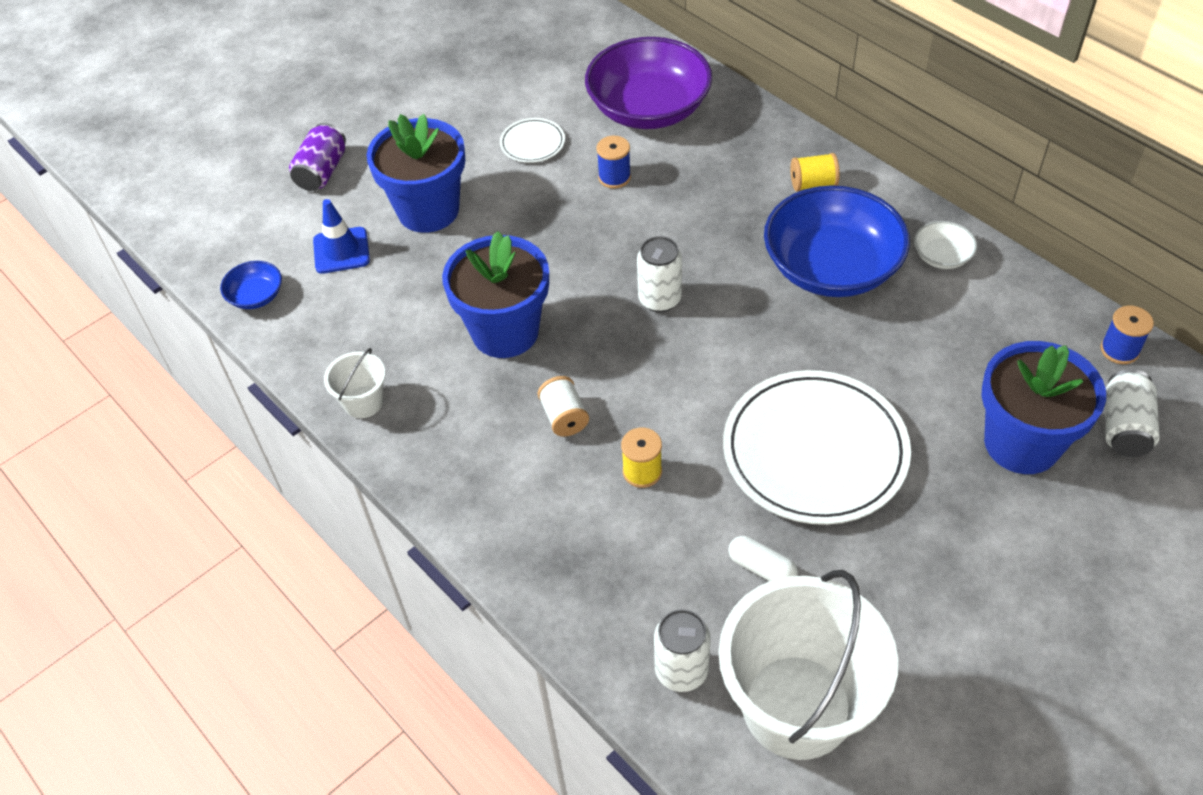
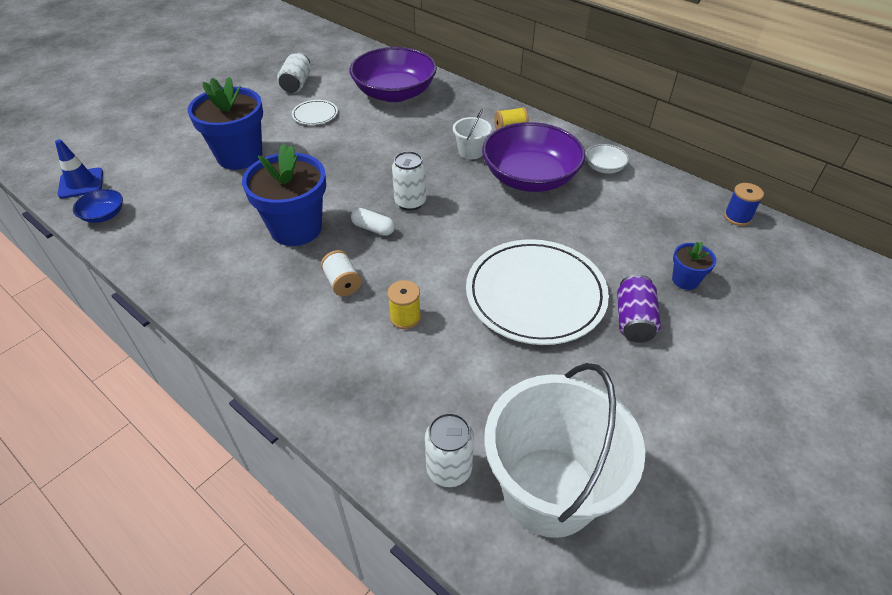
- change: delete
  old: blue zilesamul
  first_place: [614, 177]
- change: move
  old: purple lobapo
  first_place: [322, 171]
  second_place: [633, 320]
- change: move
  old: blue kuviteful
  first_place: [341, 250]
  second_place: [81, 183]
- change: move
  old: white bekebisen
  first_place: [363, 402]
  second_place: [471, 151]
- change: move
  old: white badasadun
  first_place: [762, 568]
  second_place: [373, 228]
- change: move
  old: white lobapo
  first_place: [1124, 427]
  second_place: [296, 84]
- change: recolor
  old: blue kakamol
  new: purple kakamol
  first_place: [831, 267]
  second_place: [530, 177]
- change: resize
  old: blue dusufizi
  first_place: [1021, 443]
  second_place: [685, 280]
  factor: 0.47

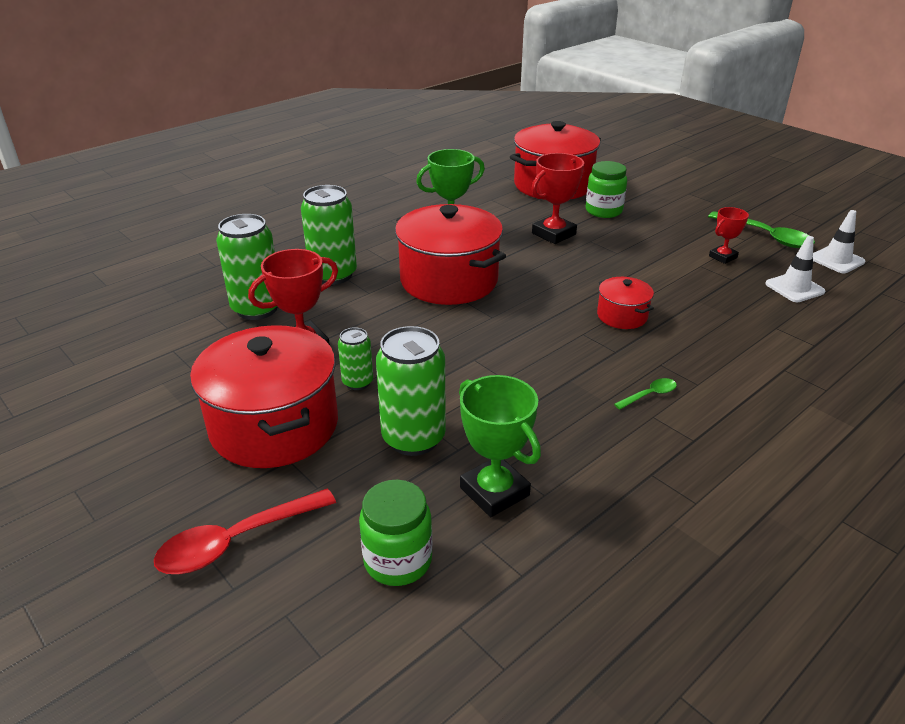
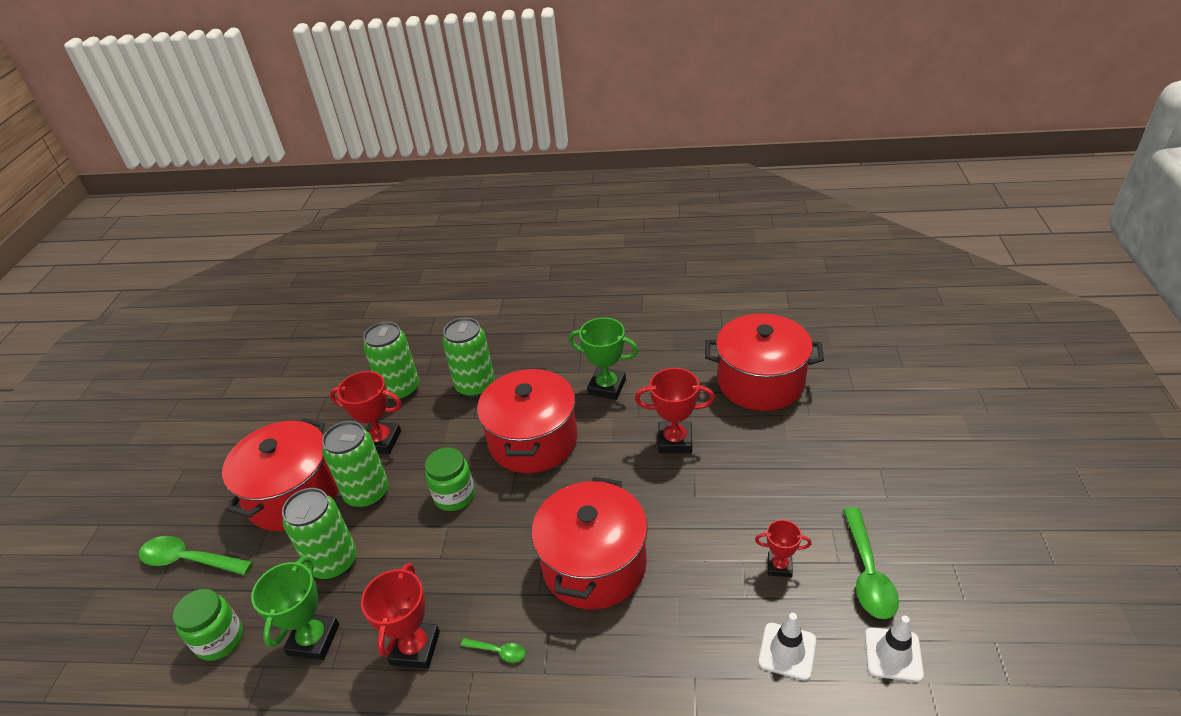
- change: insert
  new: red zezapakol
  second_place: [415, 648]
- change: move
  old: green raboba
  first_place: [603, 211]
  second_place: [454, 495]
- change: recolor
  old: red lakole
  new: green lakole
  first_place: [236, 541]
  second_place: [189, 560]
- change: resize
  old: green lobapo
  first_place: [357, 382]
  second_place: [367, 493]
  factor: 1.86
- change: resize
  old: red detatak
  first_place: [622, 316]
  second_place: [594, 564]
  factor: 2.09

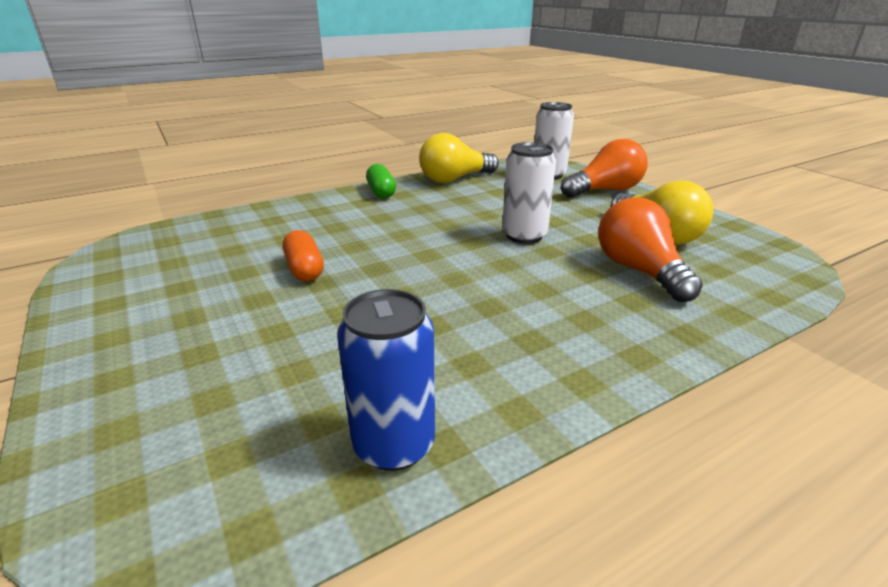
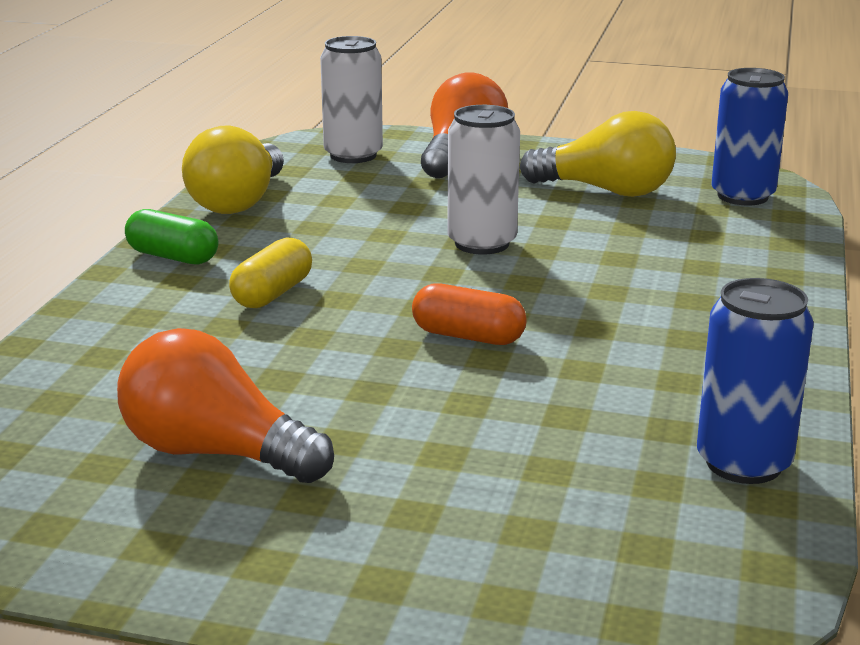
- change: insert
  new: yellow badasadun
  second_place: [272, 294]
- change: insert
  new: blue lobapo
  second_place: [742, 196]
- change: move
  old: orange badasadun
  first_place: [304, 269]
  second_place: [468, 336]
- change: move
  old: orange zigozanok
  first_place: [639, 270]
  second_place: [215, 453]

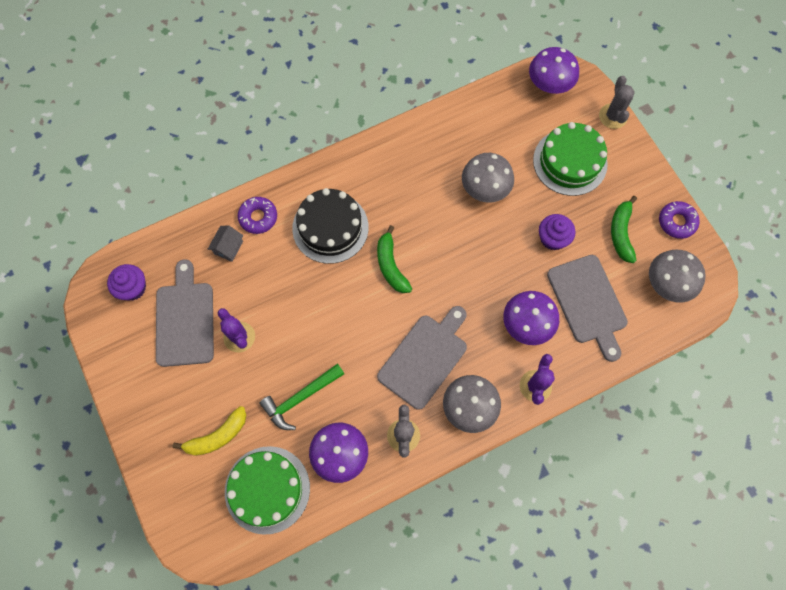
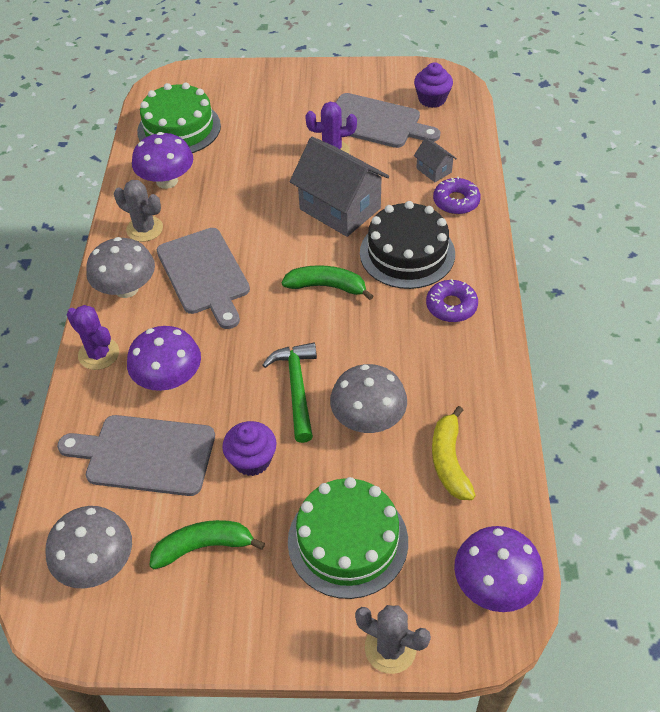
- change: insert
  new: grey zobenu
  second_place: [340, 209]
- change: move
  old: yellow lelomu
  first_place: [217, 436]
  second_place: [449, 461]
- change: move
  old: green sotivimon
  first_place: [300, 398]
  second_place: [296, 388]
- change: move
  old: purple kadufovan
  first_place: [676, 222]
  second_place: [451, 306]
- change: rotate
  old: green lelomu
  first_place: [621, 233]
  second_place: [204, 546]
  degrees: -45

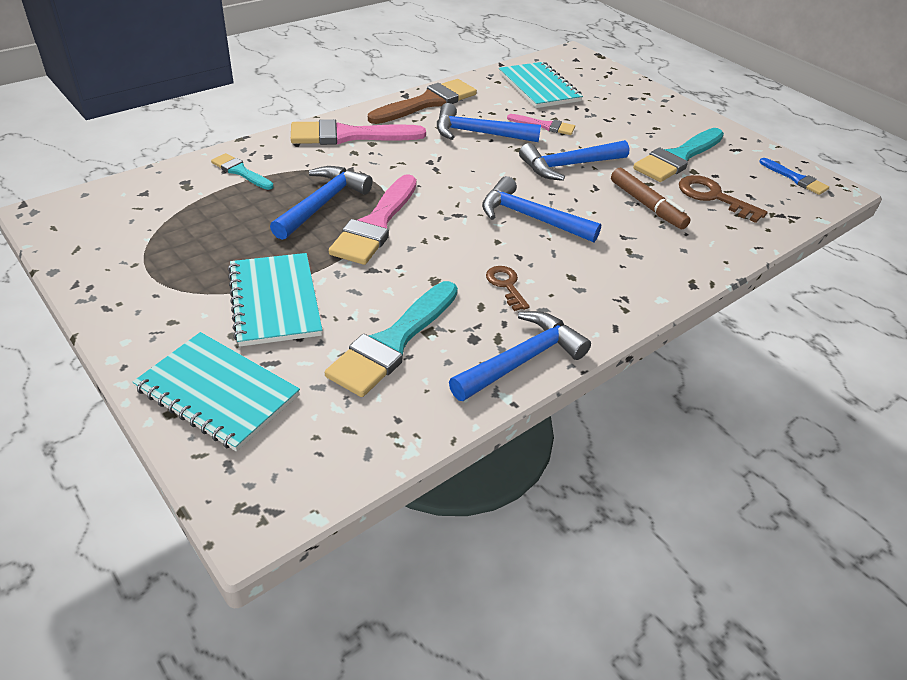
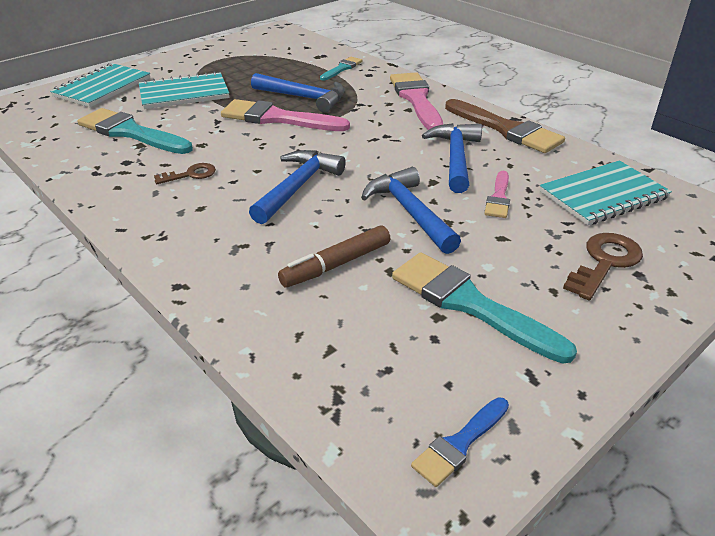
- change: delete
  old: blue sotivimon
  first_place: [522, 360]
- change: move
  old: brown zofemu
  first_place: [713, 197]
  second_place: [605, 262]

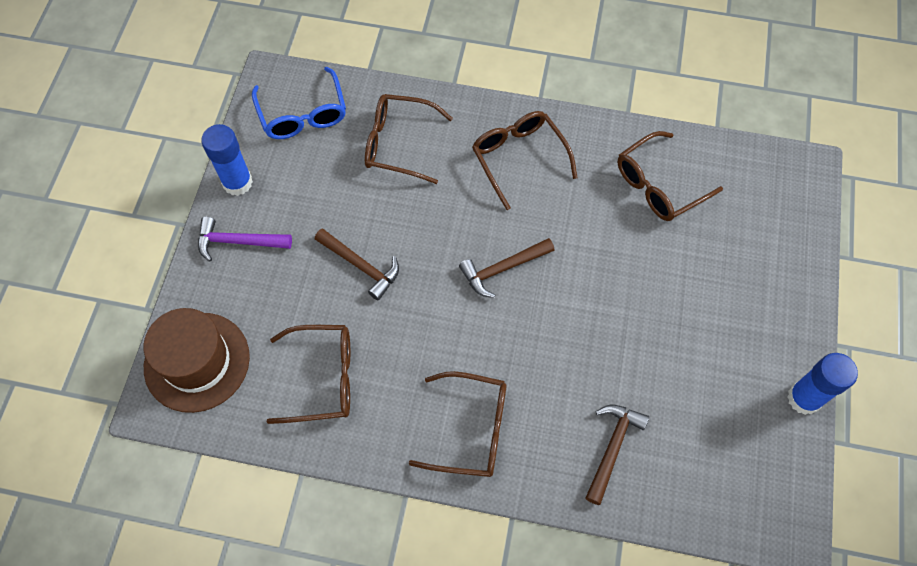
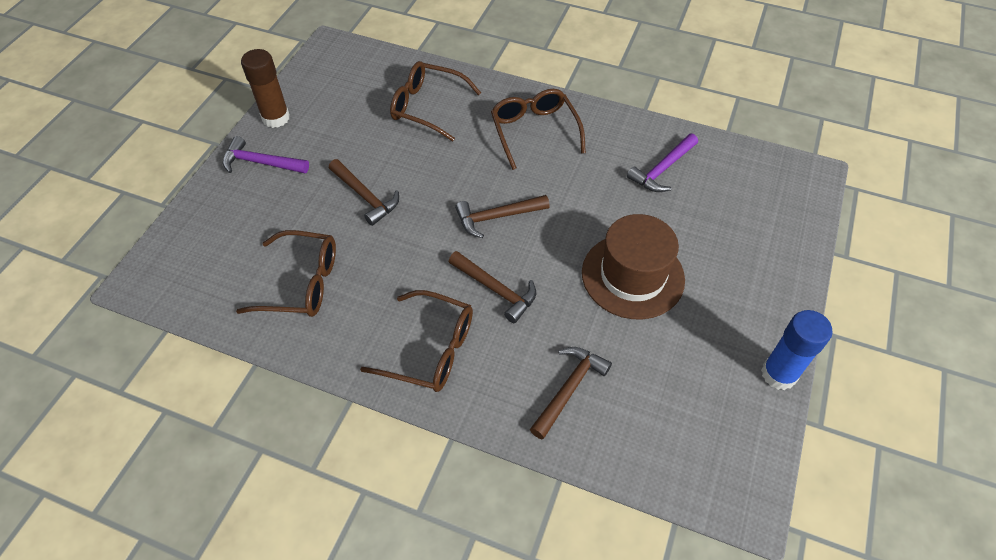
- change: delete
  old: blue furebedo
  first_place: [303, 114]
- change: insert
  new: brown sotivimon
  second_place: [496, 290]
- change: move
  old: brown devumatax
  first_place: [197, 362]
  second_place: [632, 276]
- change: replace
  old: brown furebedo
  new: purple sotivimon
  first_place: [659, 185]
  second_place: [662, 169]
- change: recolor
  old: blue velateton
  new: brown velateton
  first_place: [237, 182]
  second_place: [276, 118]

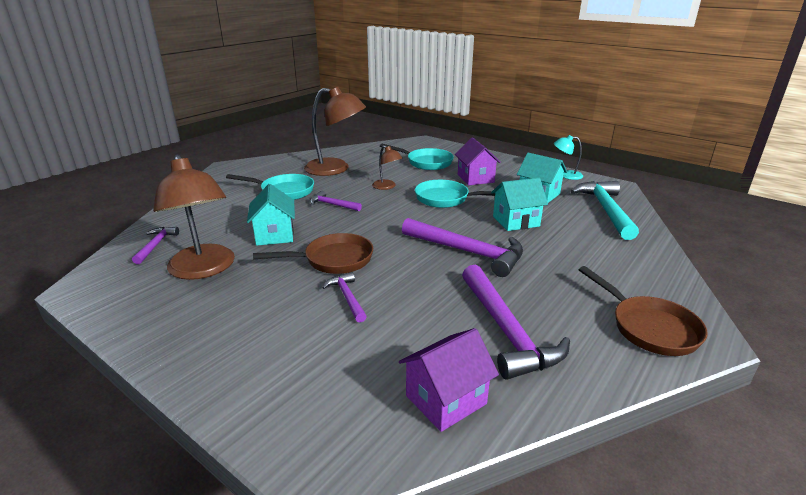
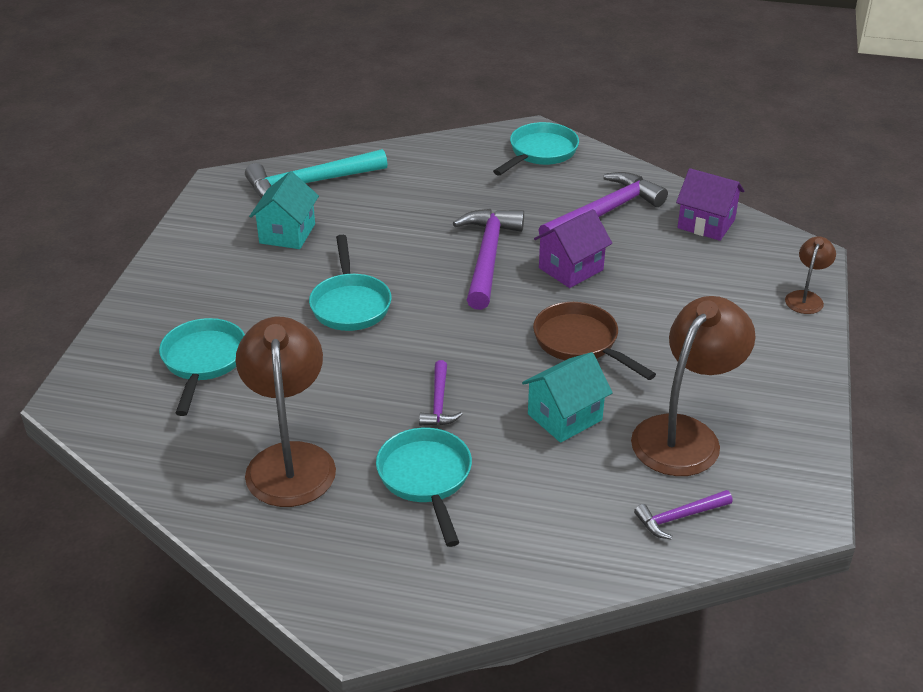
- change: delete
  old: purple sotivimon
  first_place: [347, 297]
- change: delete
  old: turquoise zobenu
  first_place: [516, 221]
- change: delete
  old: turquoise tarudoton
  first_place: [566, 175]
- change: move
  old: brown tarudoton
  first_place: [387, 187]
  second_place: [806, 298]
- change: move
  old: purple zobenu
  first_place: [475, 178]
  second_place: [571, 269]
- change: recolor
  old: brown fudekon
  new: turquoise fudekon
  first_place: [649, 327]
  second_place: [540, 153]

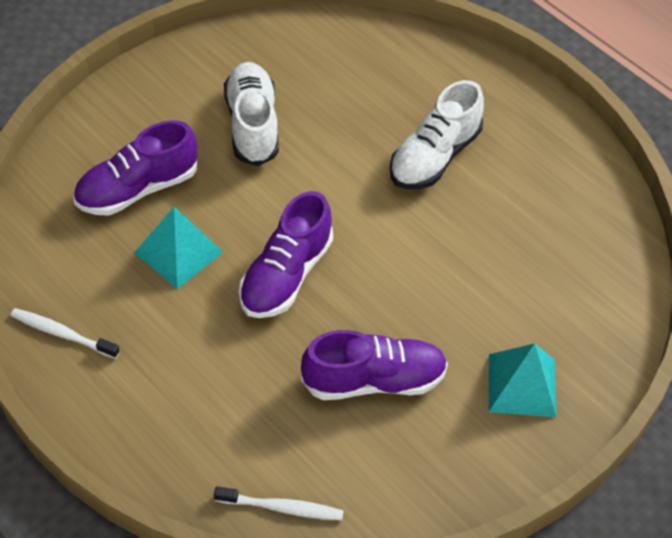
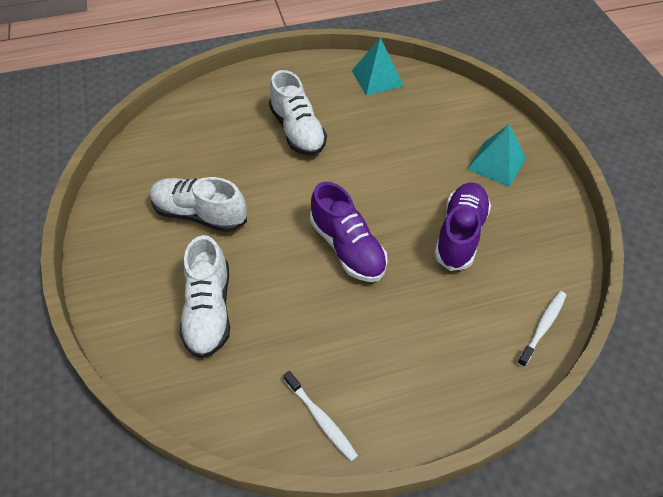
- change: move
  old: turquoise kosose
  first_place: [178, 252]
  second_place: [377, 78]
- change: recolor
  old: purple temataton
  new: white temataton
  first_place: [137, 189]
  second_place: [209, 310]
- change: rotate
  old: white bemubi
  first_place: [62, 334]
  second_place: [321, 419]
  degrees: -90

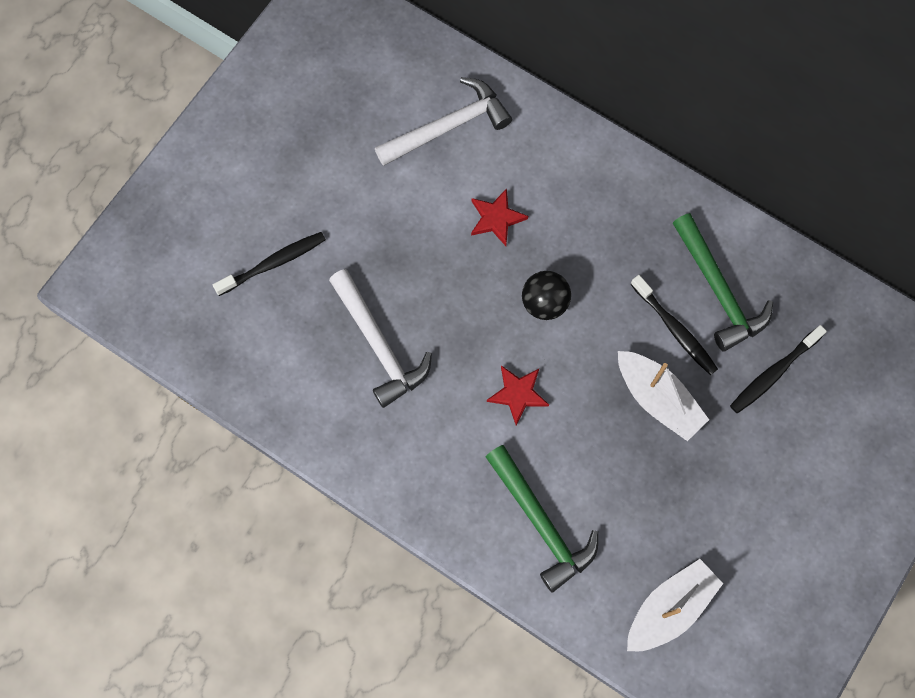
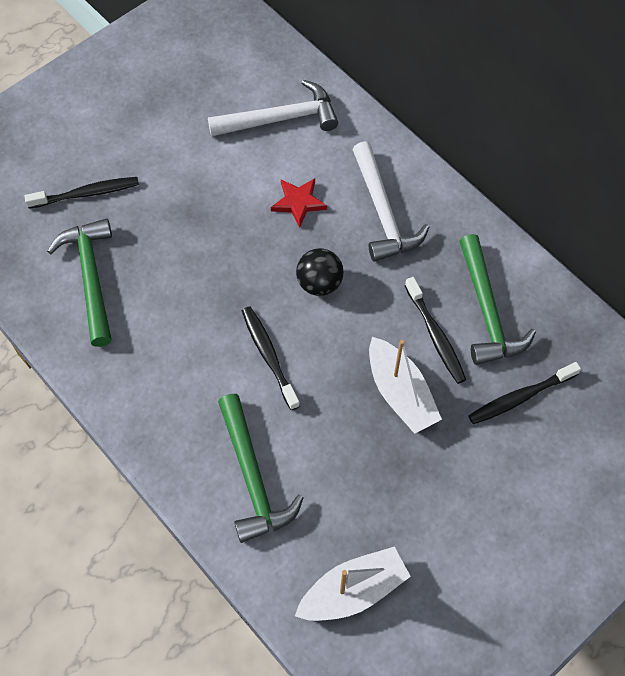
- change: insert
  new: green sotivimon
  second_place: [91, 278]
- change: move
  old: white sotivimon
  first_place: [379, 345]
  second_place: [383, 212]
- change: replace
  old: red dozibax
  new: black bemubi
  first_place: [518, 394]
  second_place: [269, 356]

